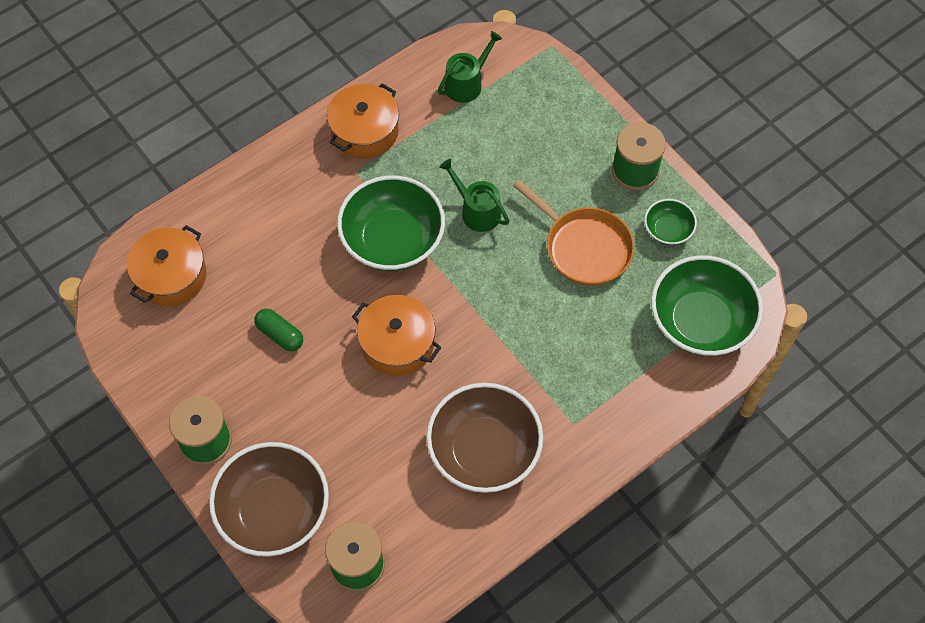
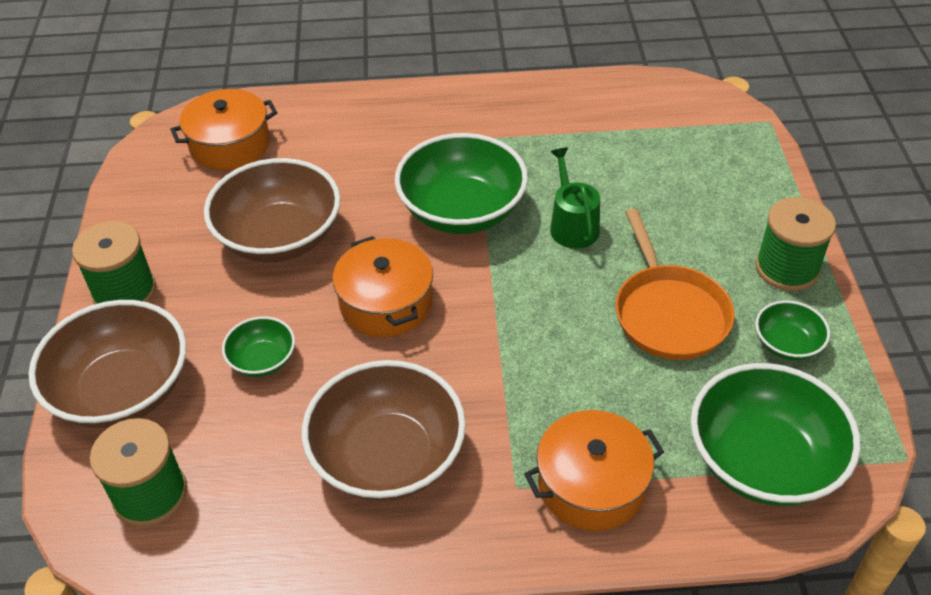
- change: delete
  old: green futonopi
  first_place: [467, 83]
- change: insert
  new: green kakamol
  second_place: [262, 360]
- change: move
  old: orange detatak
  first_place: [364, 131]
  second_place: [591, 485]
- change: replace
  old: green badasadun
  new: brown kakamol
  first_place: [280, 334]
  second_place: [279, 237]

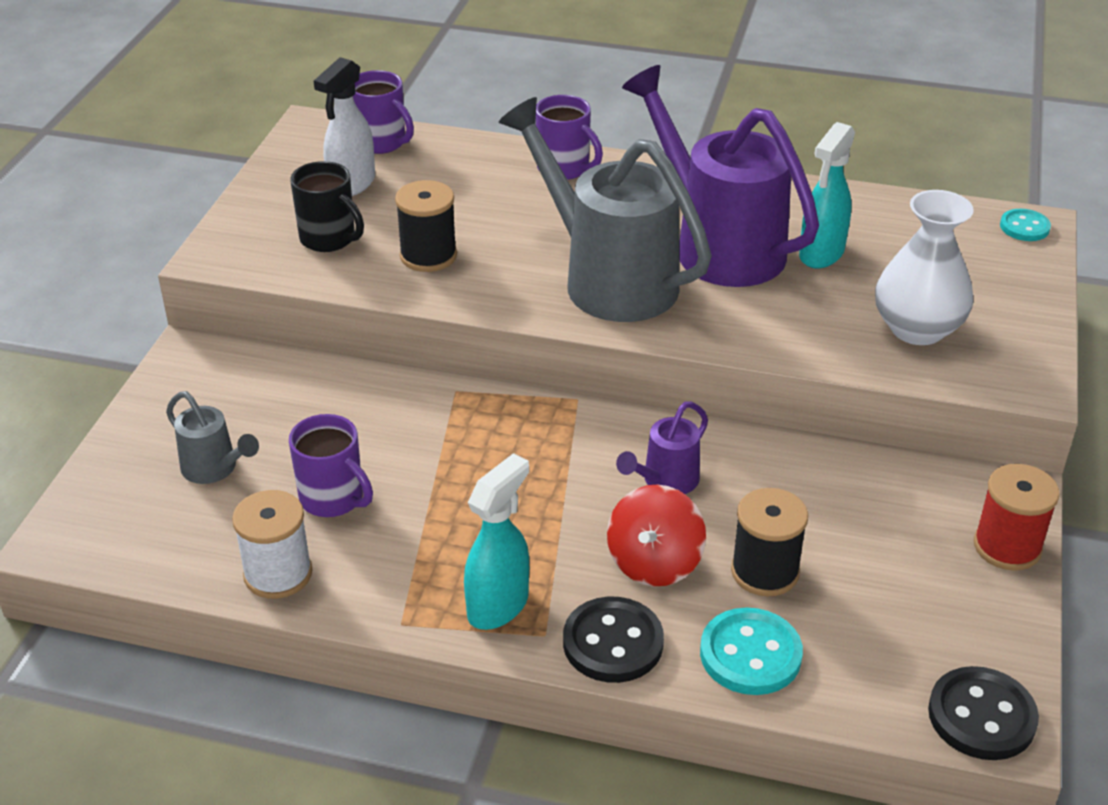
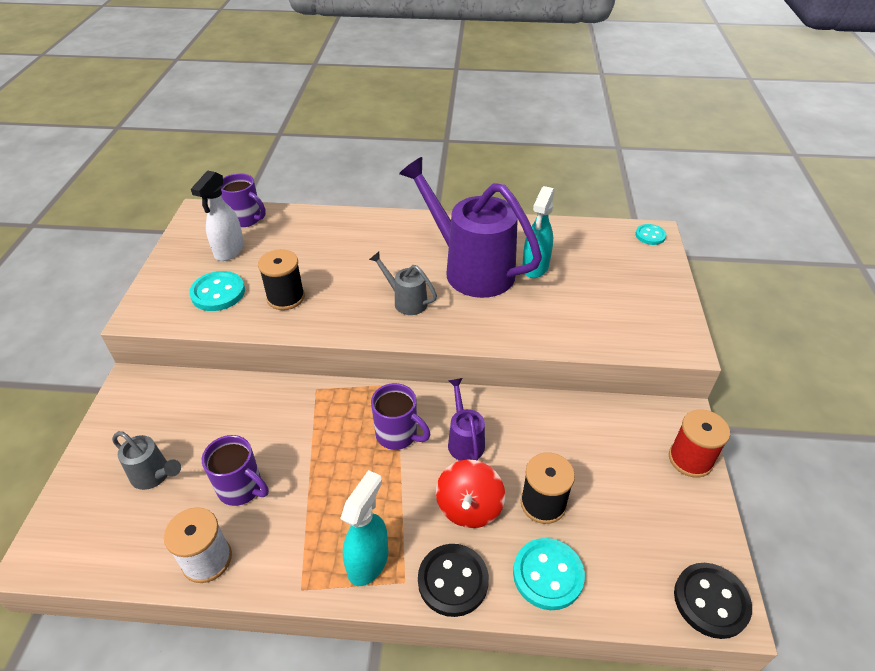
- change: delete
  old: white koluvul
  first_place: [917, 329]
- change: move
  old: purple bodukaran
  first_place: [565, 169]
  second_place: [398, 435]
- change: replace
  old: black bodukaran
  new: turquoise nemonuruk
  first_place: [329, 239]
  second_place: [218, 293]
- change: rotate
  old: purple futonopi
  first_place: [665, 481]
  second_place: [464, 440]
  degrees: 135
- change: resize
  old: grey futonopi
  first_place: [608, 279]
  second_place: [406, 301]
  factor: 0.46

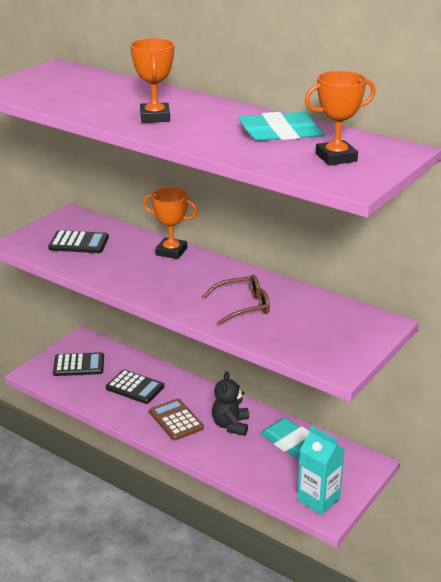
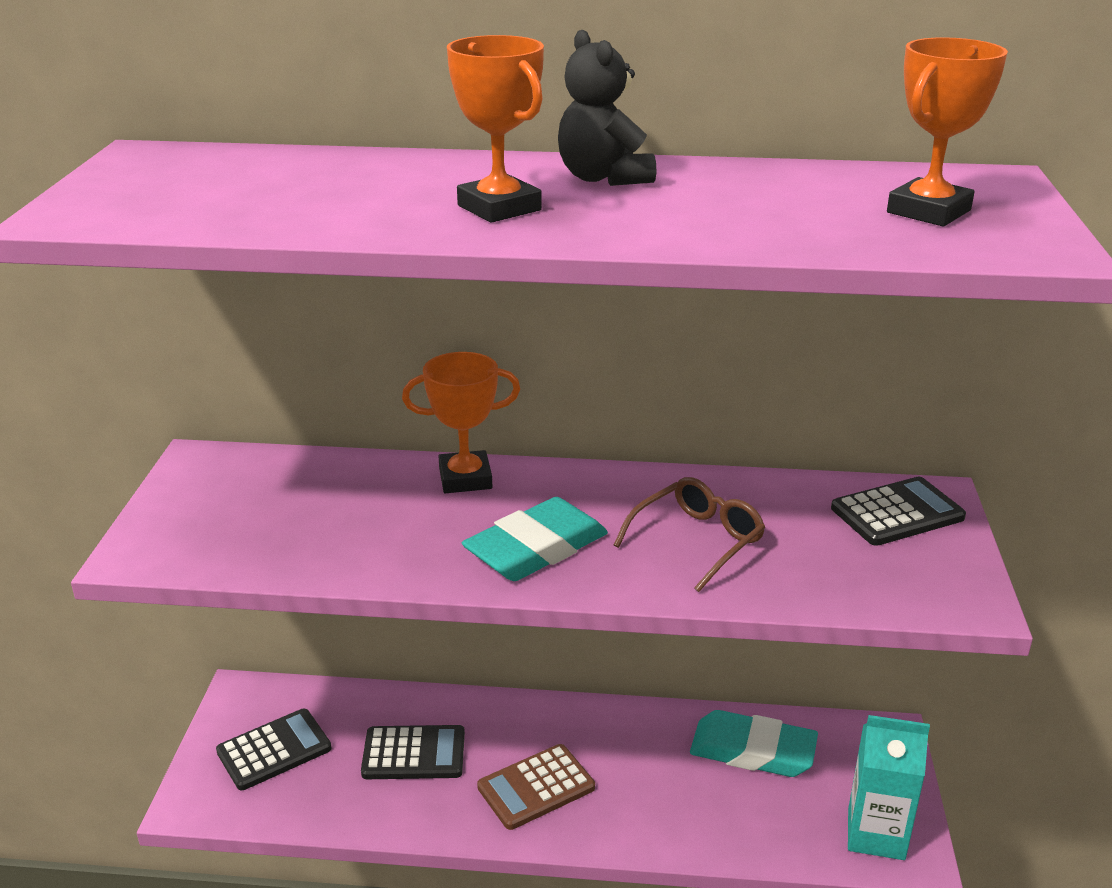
- change: move
  old: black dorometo
  first_place: [79, 243]
  second_place: [897, 513]
- change: move
  old: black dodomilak
  first_place: [231, 425]
  second_place: [603, 178]
- change: move
  old: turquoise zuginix
  first_place: [280, 133]
  second_place: [536, 548]
- change: rotate
  old: brown dorometo
  first_place: [176, 420]
  second_place: [536, 787]
  degrees: -60

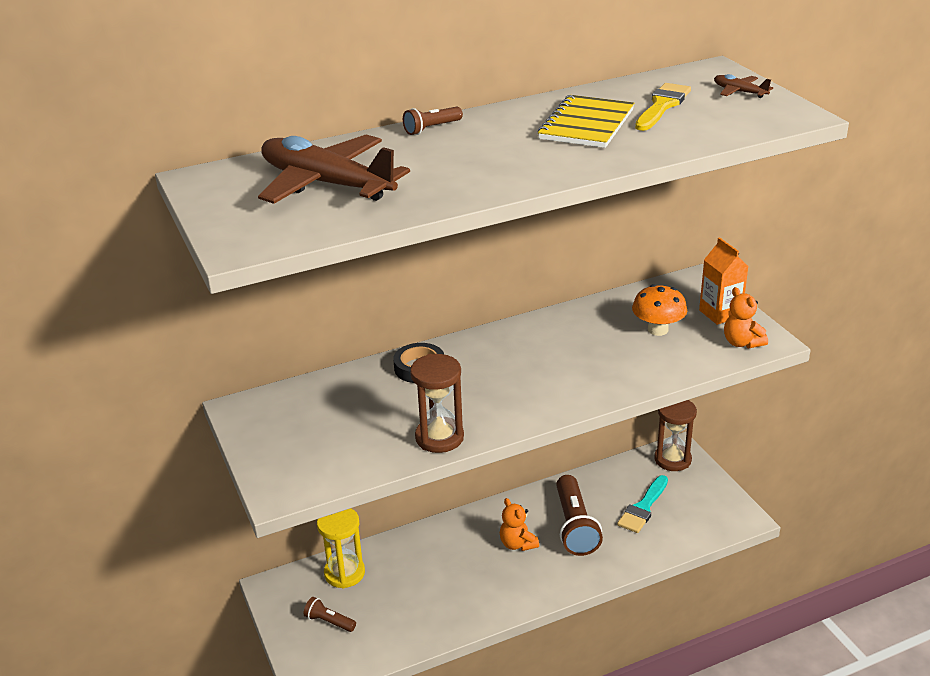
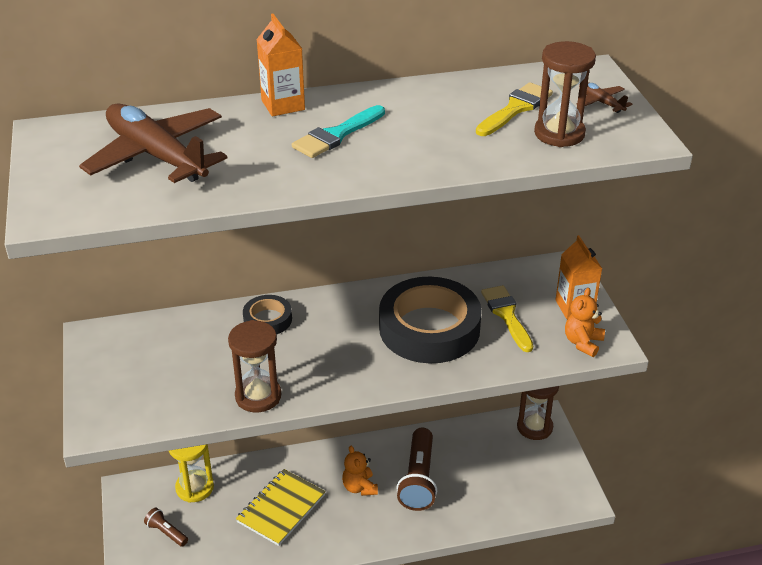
- change: insert
  new: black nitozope
  second_place: [429, 328]
- change: insert
  new: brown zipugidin
  second_place: [559, 134]
- change: move
  old: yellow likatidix
  first_place: [586, 124]
  second_place: [281, 508]
- change: move
  old: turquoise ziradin
  first_place: [643, 508]
  second_place: [336, 135]
- change: replace
  old: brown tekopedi
  new: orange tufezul
  first_place: [431, 128]
  second_place: [283, 105]
- change: replace
  old: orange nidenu
  new: yellow ziradin
  first_place: [658, 330]
  second_place: [506, 315]
- change: rotate
  old: orange dodomilak
  first_place: [742, 343]
  second_place: [583, 343]
  degrees: 45

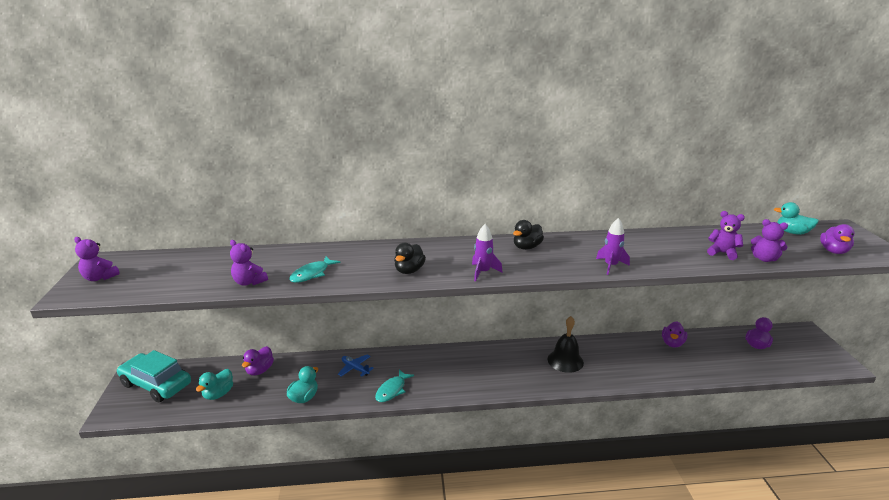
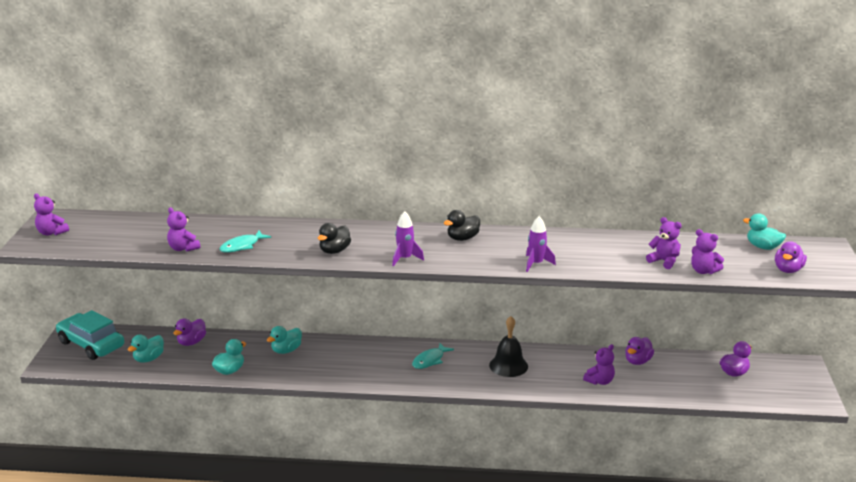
- change: insert
  new: purple dodomilak
  second_place: [599, 381]
- change: move
  old: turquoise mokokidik
  first_place: [392, 390]
  second_place: [430, 360]
- change: replace
  old: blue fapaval
  new: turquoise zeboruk
  first_place: [355, 368]
  second_place: [286, 350]

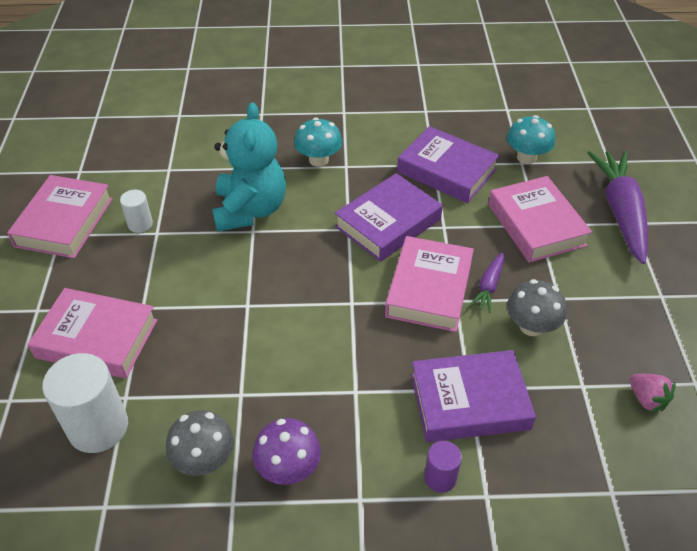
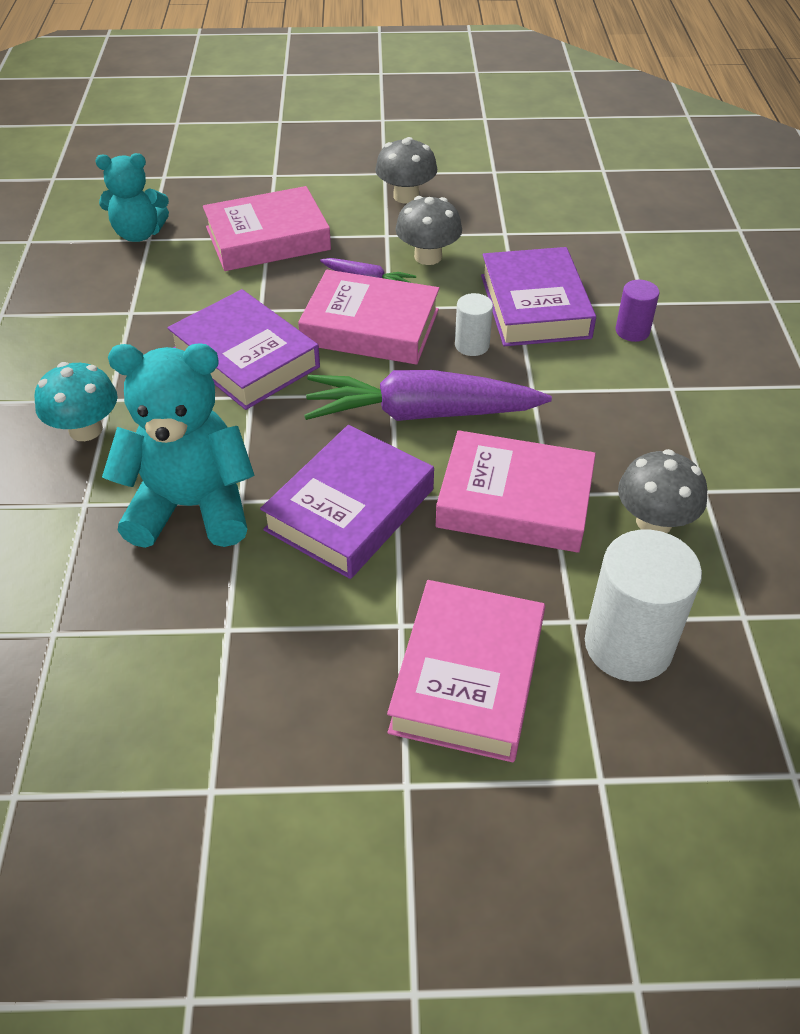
- change: delete
  old: purple nidenu
  first_place: [288, 468]
- change: delete
  old: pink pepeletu
  first_place: [647, 399]
- change: insert
  new: grey nidenu
  second_place: [406, 196]
- change: move
  old: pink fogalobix
  first_place: [64, 222]
  second_place: [514, 501]
- change: move
  old: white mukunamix
  first_place: [140, 224]
  second_place: [472, 345]
- change: move
  old: purple fogalobix
  first_place: [446, 170]
  second_place: [350, 509]
- change: move
  old: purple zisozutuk
  first_place: [620, 212]
  second_place: [421, 413]
- change: replace
  old: turquoise nidenu
  new: turquoise dodomilak
  first_place: [526, 157]
  second_place: [139, 234]

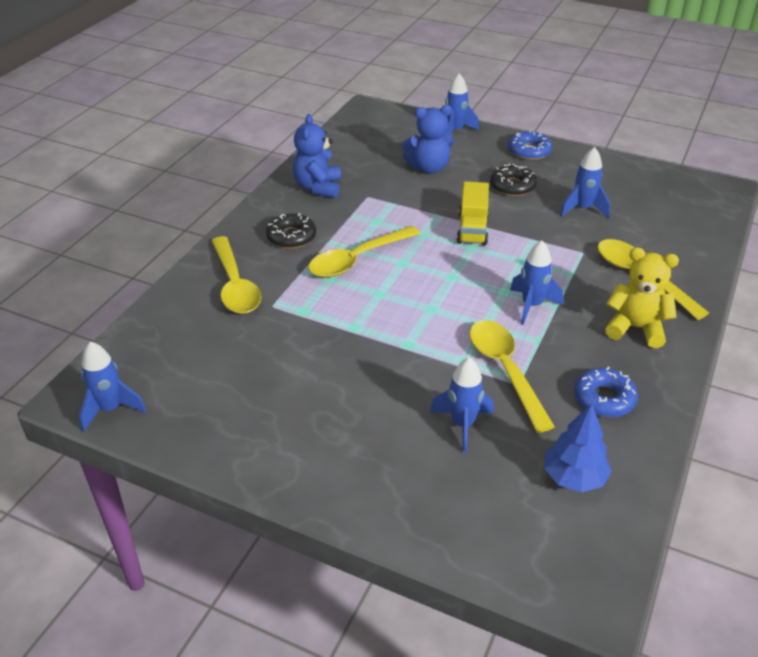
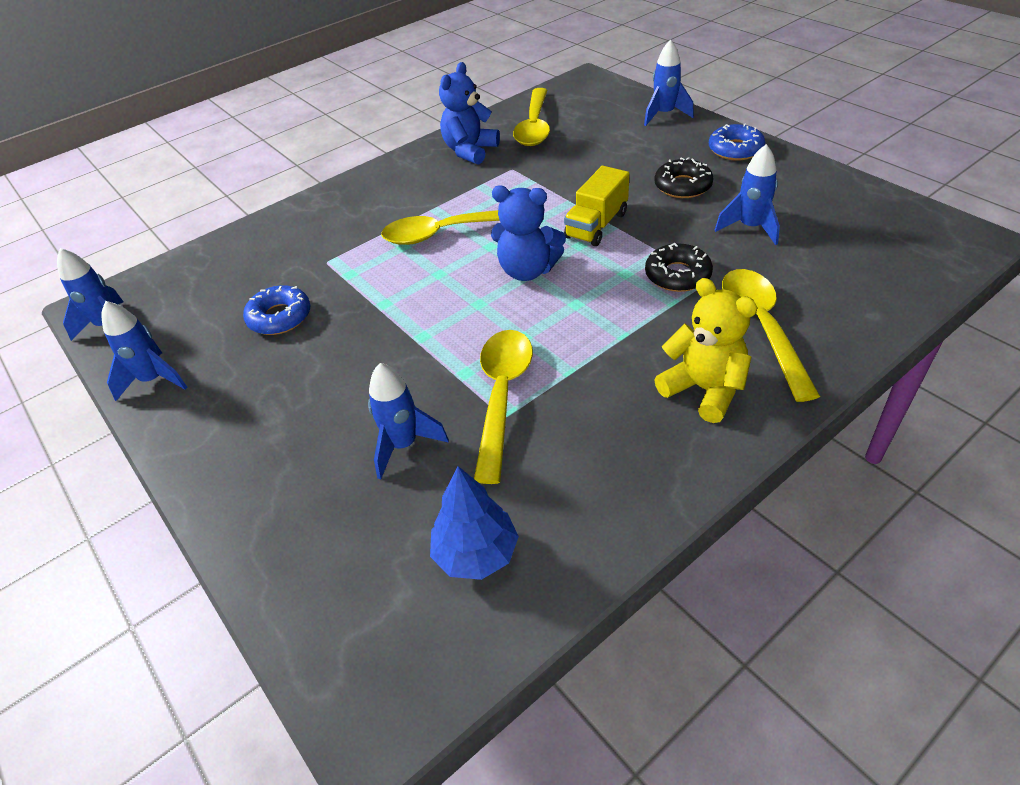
- change: move
  old: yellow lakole
  first_place: [235, 285]
  second_place: [534, 126]
- change: move
  old: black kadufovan
  first_place: [291, 237]
  second_place: [677, 275]
- change: move
  old: blue dodomilak
  first_place: [429, 168]
  second_place: [527, 270]
- change: move
  old: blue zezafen
  first_place: [531, 306]
  second_place: [154, 380]
- change: move
  old: blue kadufovan
  first_place: [604, 399]
  second_place: [280, 317]

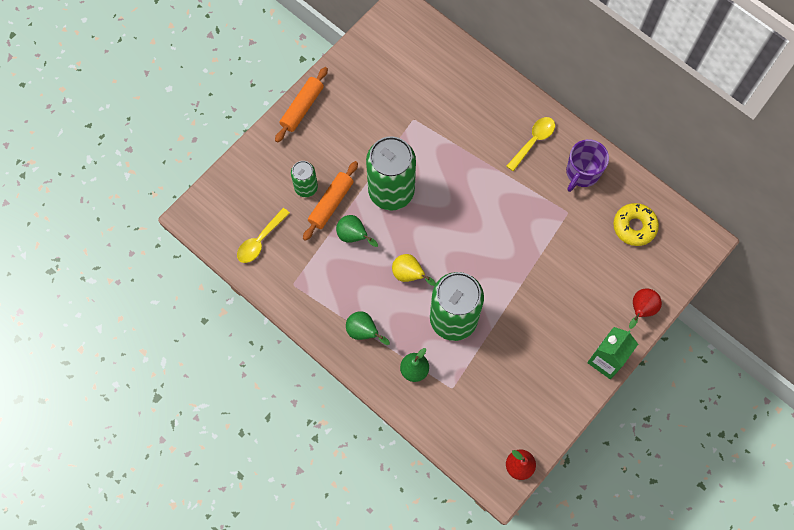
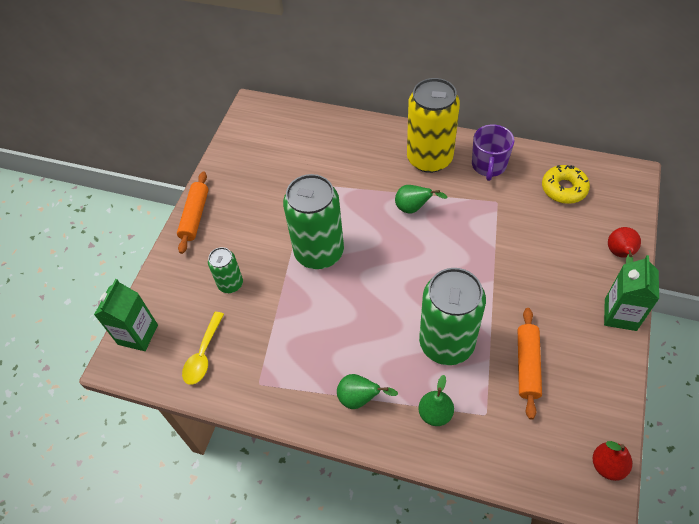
- change: delete
  old: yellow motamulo
  first_place: [409, 274]
- change: insert
  new: green tufezul
  second_place: [138, 334]
- change: move
  old: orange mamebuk
  first_place: [331, 203]
  second_place: [527, 365]
- change: move
  old: green motamulo
  first_place: [354, 236]
  second_place: [413, 208]
- change: replace
  old: yellow lakole
  new: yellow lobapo
  first_place: [533, 141]
  second_place: [429, 158]

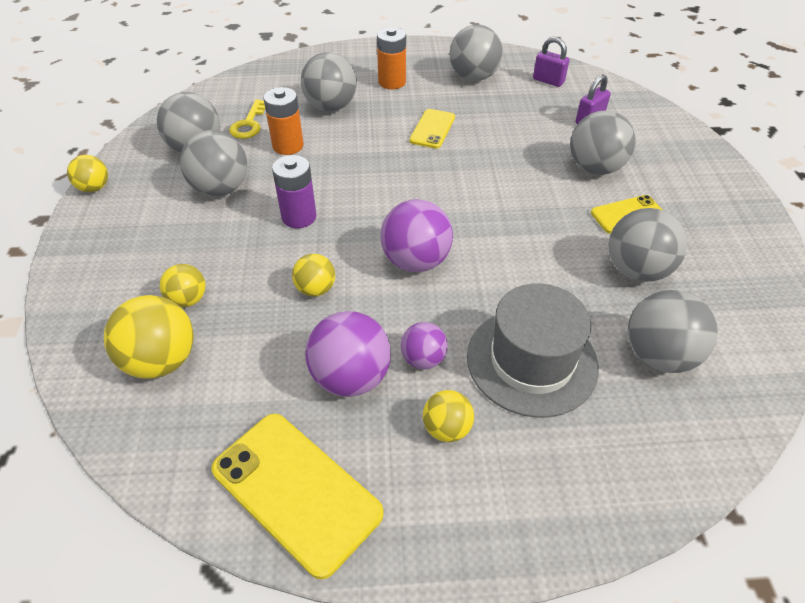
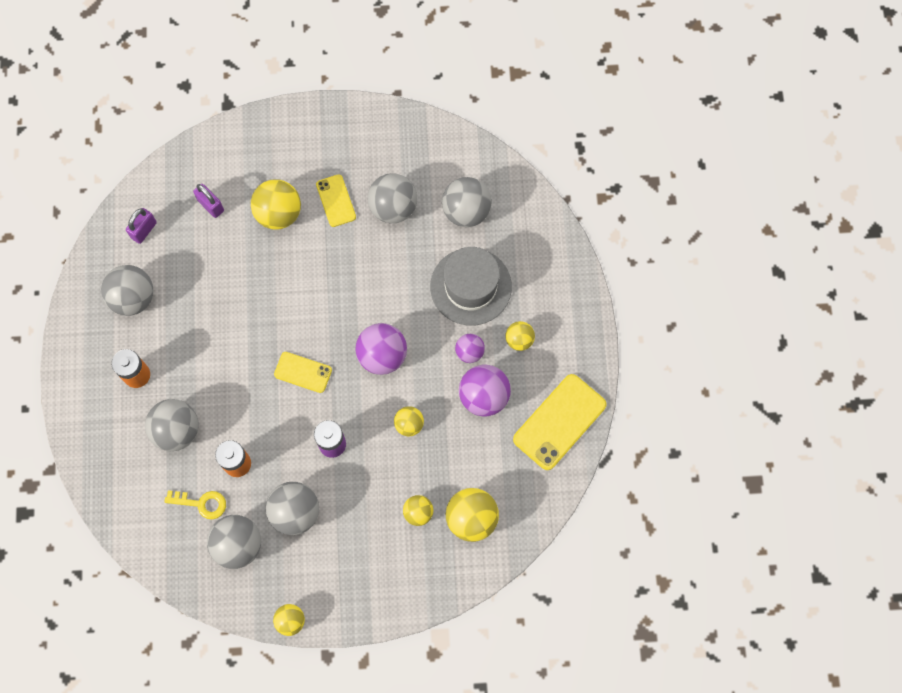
- change: move
  old: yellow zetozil
  first_place: [432, 129]
  second_place: [303, 372]
- change: recolor
  old: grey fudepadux
  new: yellow fudepadux
  first_place: [595, 168]
  second_place: [279, 213]

